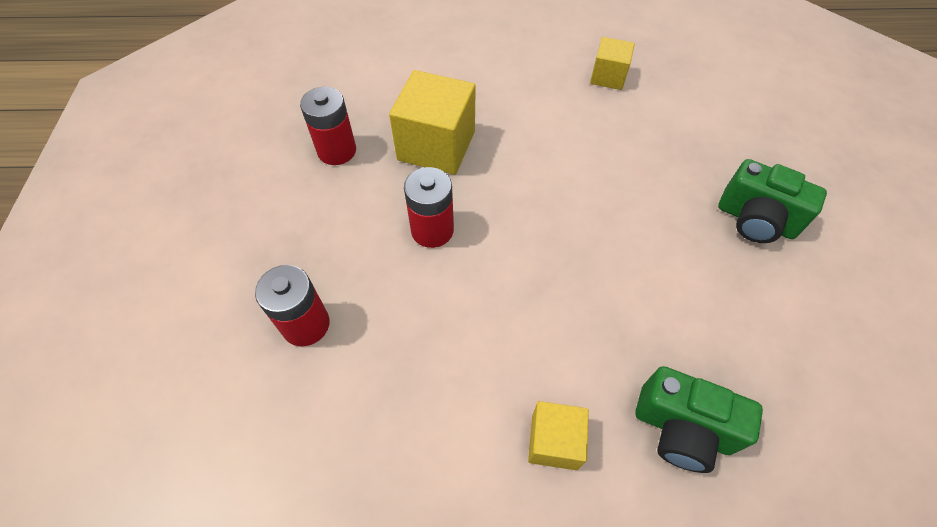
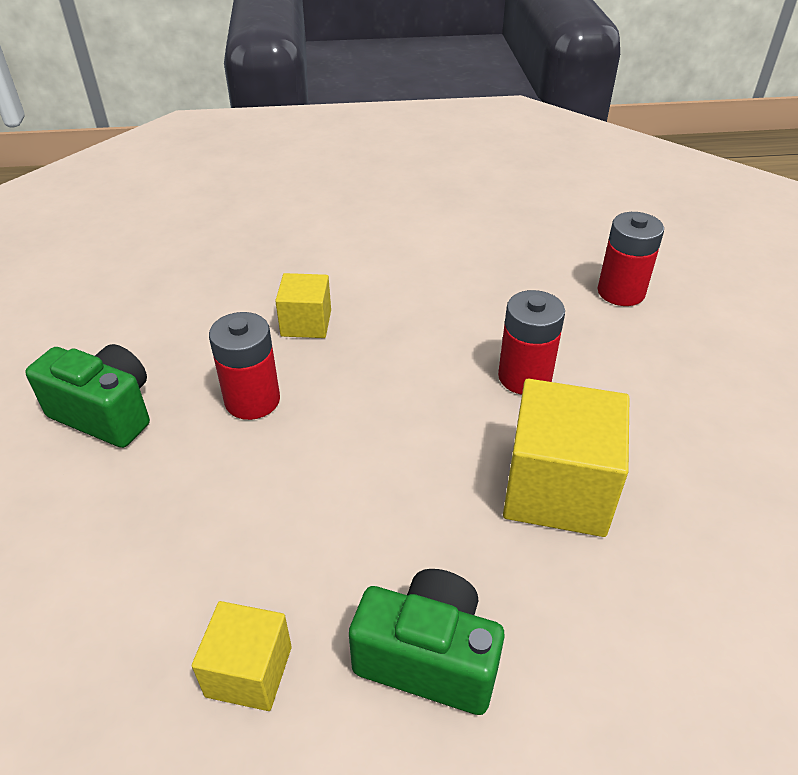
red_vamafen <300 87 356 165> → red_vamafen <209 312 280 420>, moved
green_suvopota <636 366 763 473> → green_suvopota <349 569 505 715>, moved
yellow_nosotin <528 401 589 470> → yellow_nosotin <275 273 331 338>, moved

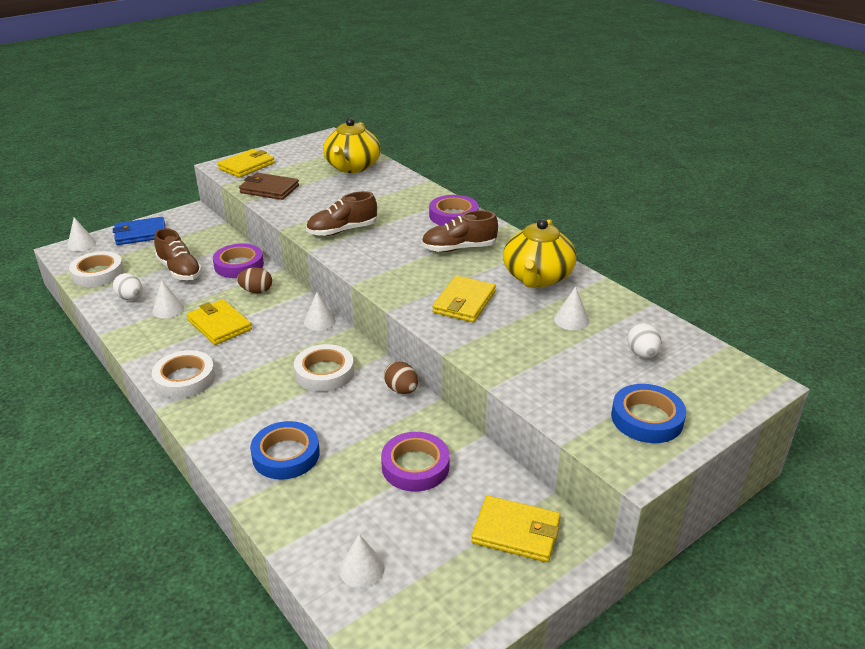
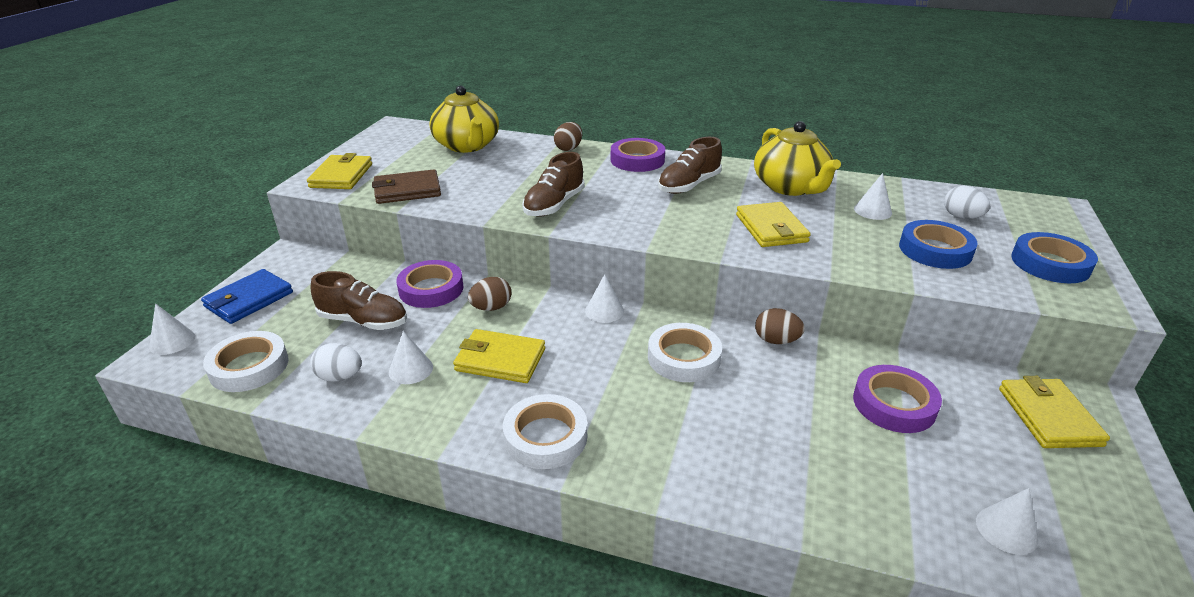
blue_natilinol <250 421 320 480> → blue_natilinol <899 220 978 269>, moved
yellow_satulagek <471 495 561 562> → yellow_satulagek <999 376 1110 448>, 75 degrees counterclockwise
- → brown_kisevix <554 122 582 151>

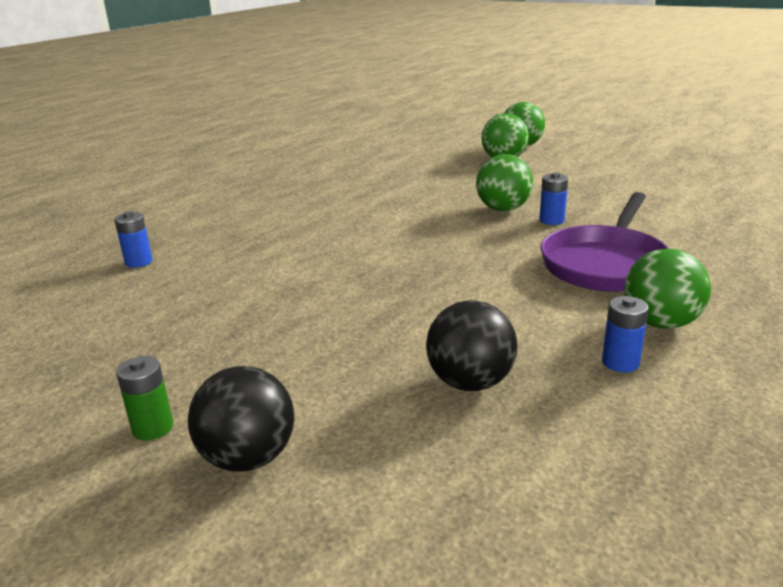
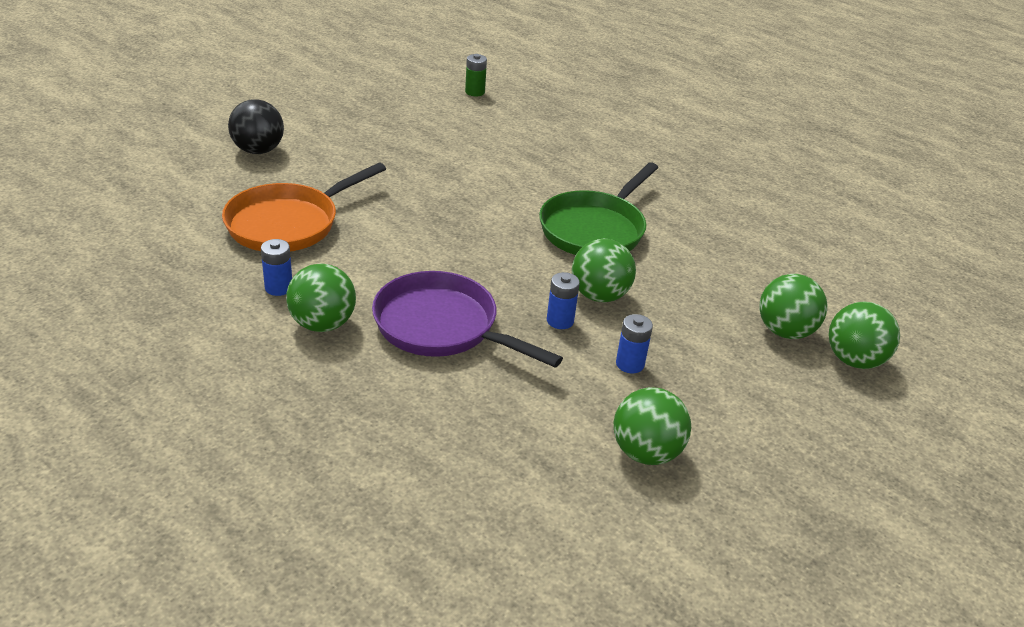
blue_vamafen <114 211 153 268> → blue_vamafen <616 314 653 373>, moved
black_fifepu <426 300 517 391> → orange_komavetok <222 163 386 252>
green_vamafen <116 356 173 440> → green_vamafen <465 54 487 96>, moved
- → green_komavetok <539 162 658 255>
- → green_fifepu <614 387 691 465>

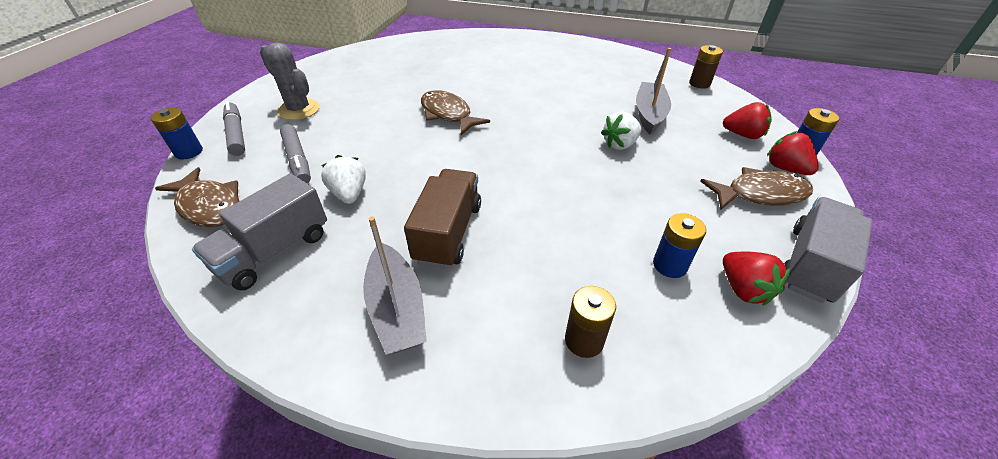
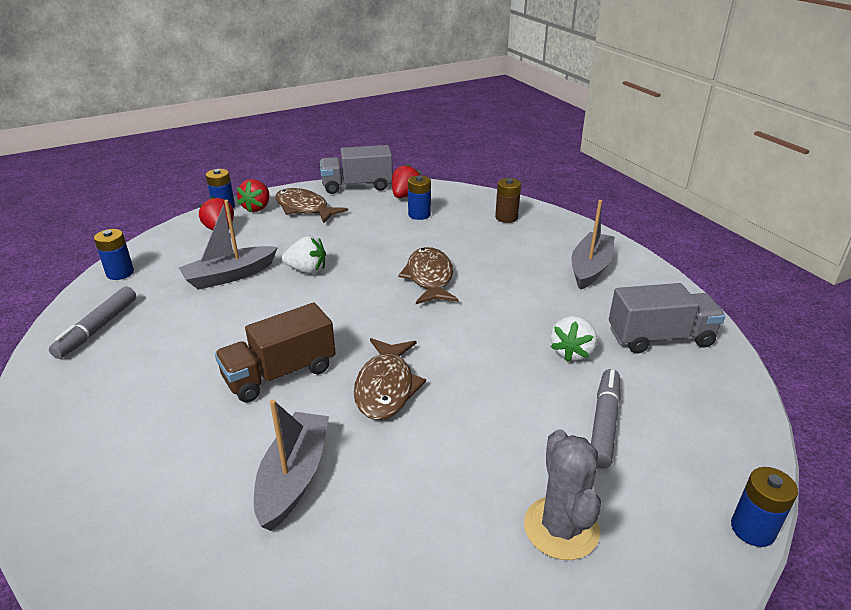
brown_vamafen <689 45 723 88> → blue_vamafen <94 229 134 280>
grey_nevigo <223 101 245 156> → grey_nevigo <49 287 136 359>, moved
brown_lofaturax <155 167 239 227> → brown_lofaturax <398 247 459 304>, moved
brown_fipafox <404 169 481 269> → brown_fipafox <215 303 336 403>, moved
- → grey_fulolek <254 400 329 531>

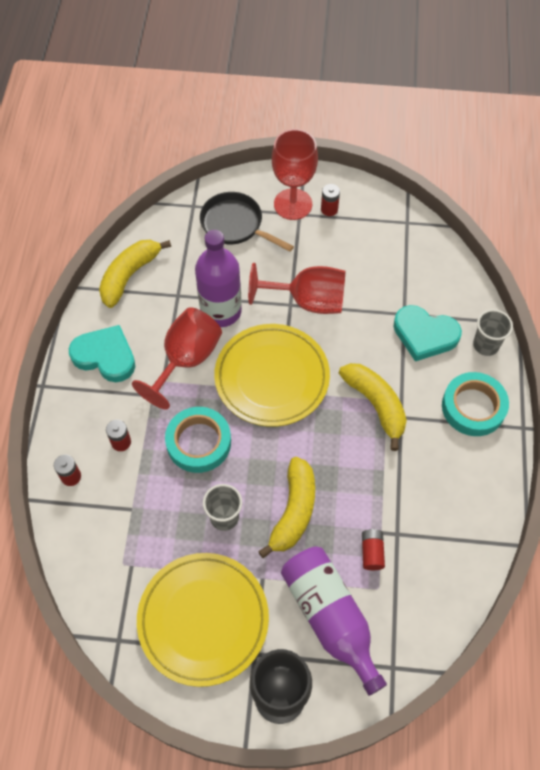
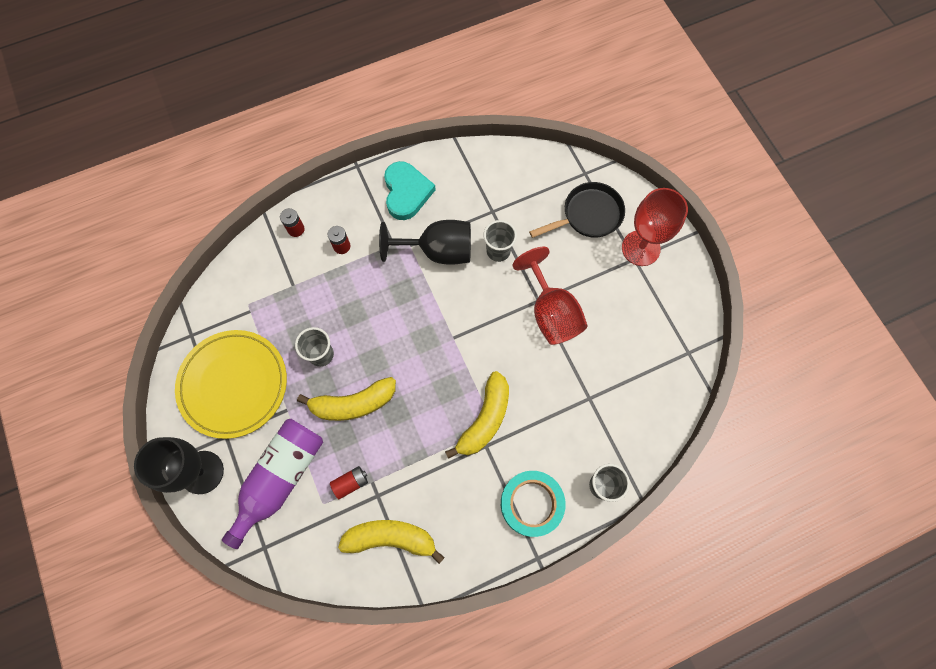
red_vamafen <321 184 340 216> → -
black_komavetok <200 192 294 252> → black_komavetok <529 182 625 238>, 60 degrees clockwise
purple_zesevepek <195 230 242 327> → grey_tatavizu <484 220 517 262>
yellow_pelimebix <99 240 171 308> → yellow_pelimebix <338 520 445 564>, moved
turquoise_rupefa <393 305 462 361> → -
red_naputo <132 307 222 409> → black_naputo <379 220 471 265>
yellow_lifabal <214 324 330 427> → -
turquoise_natilinol <165 407 231 473> → -

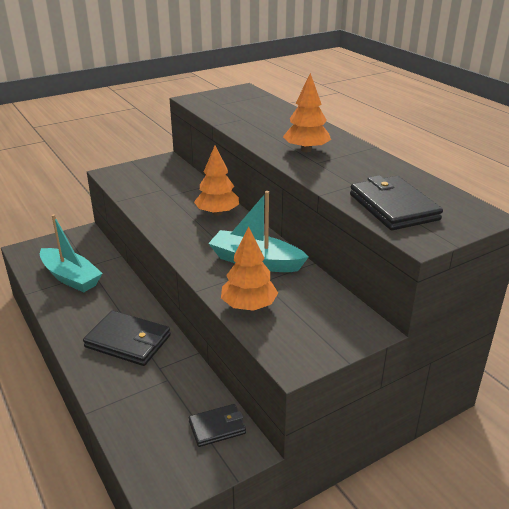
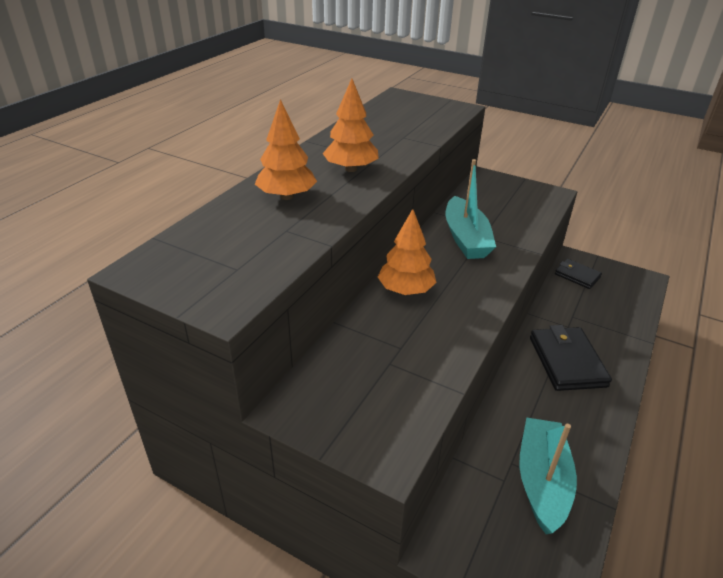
black_satulagek <350 175 443 231> → -
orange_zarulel <221 226 278 311> → orange_zarulel <255 99 317 200>, moved

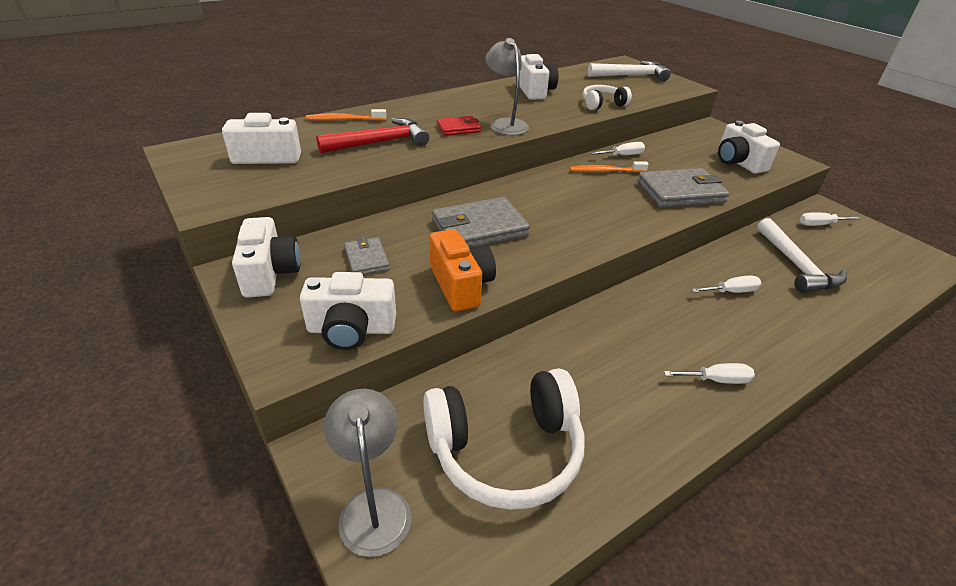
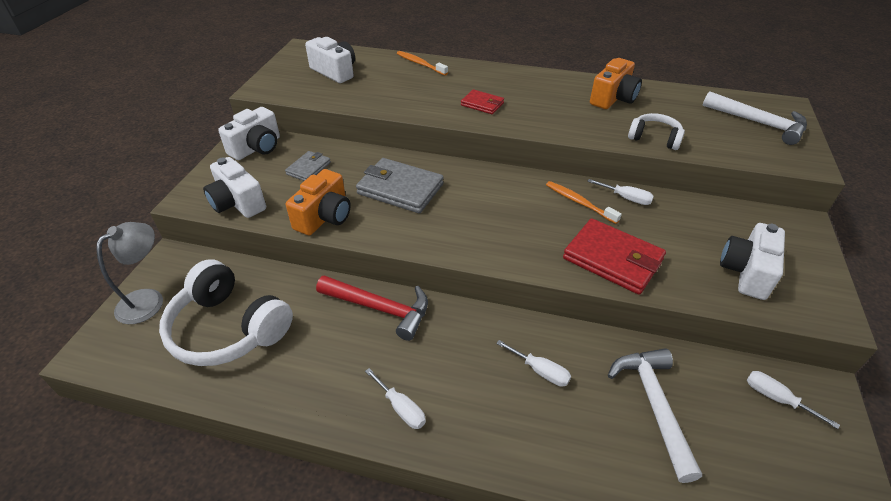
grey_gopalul <485 38 529 135> → -
white_suvopota <519 54 558 100> → orange_suvopota <590 58 642 109>
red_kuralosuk <316 118 429 153> → red_kuralosuk <316 275 428 341>, moved
grey_satulagek <637 168 730 208> → red_satulagek <563 218 666 295>
white_kuralosuk <757 218 847 293> → white_kuralosuk <608 348 702 483>, 135 degrees clockwise

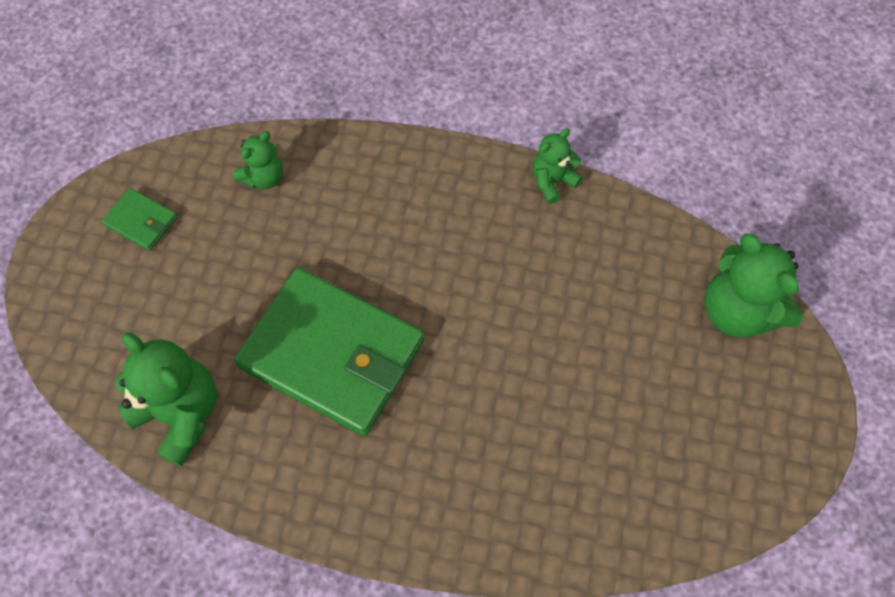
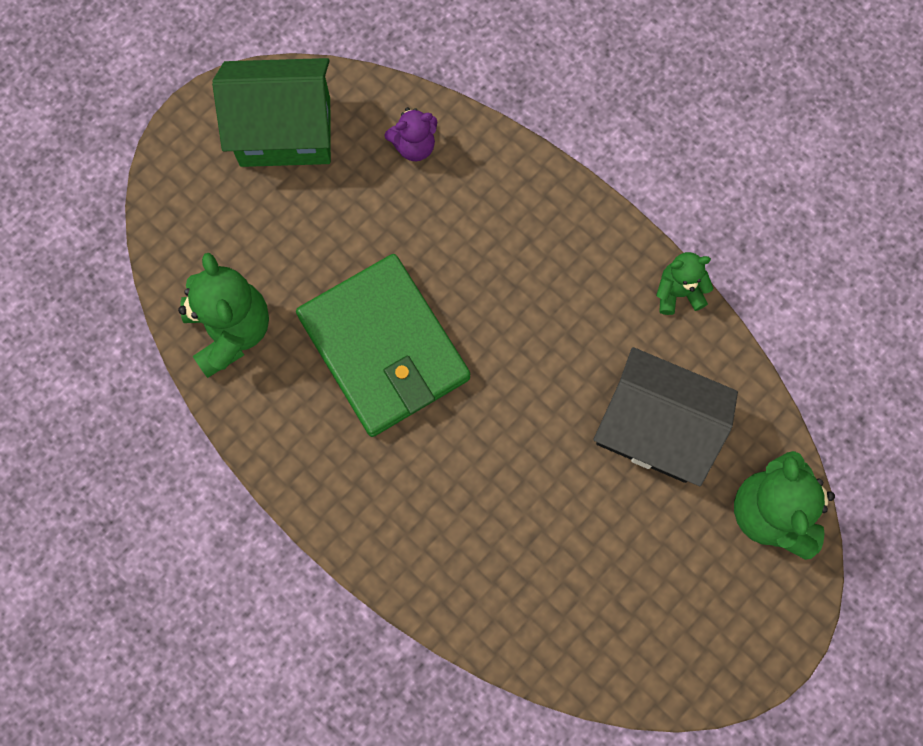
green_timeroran <233 131 283 189> → purple_timeroran <384 107 437 161>
green_satulagek <102 188 177 251> → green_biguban <212 58 331 167>
- → black_biguban <594 347 738 486>

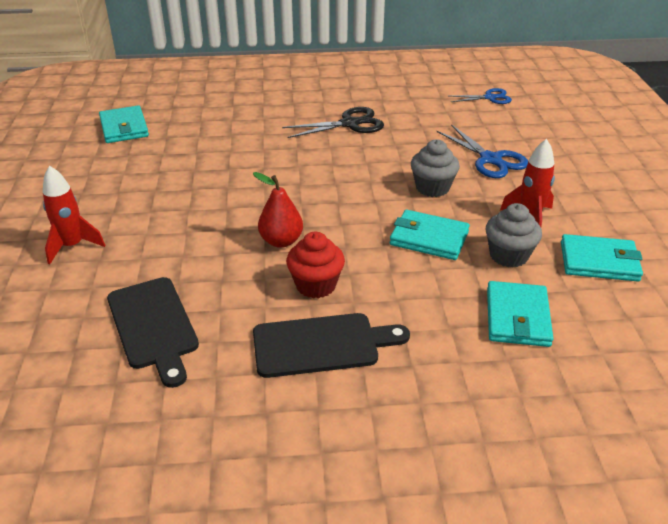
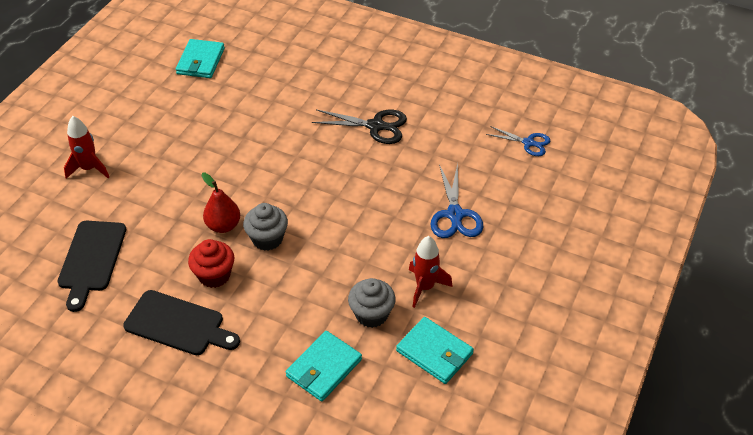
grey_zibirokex <411 139 460 197> → grey_zibirokex <243 203 288 251>, moved
turquoise_satulagek <390 210 470 260> → -

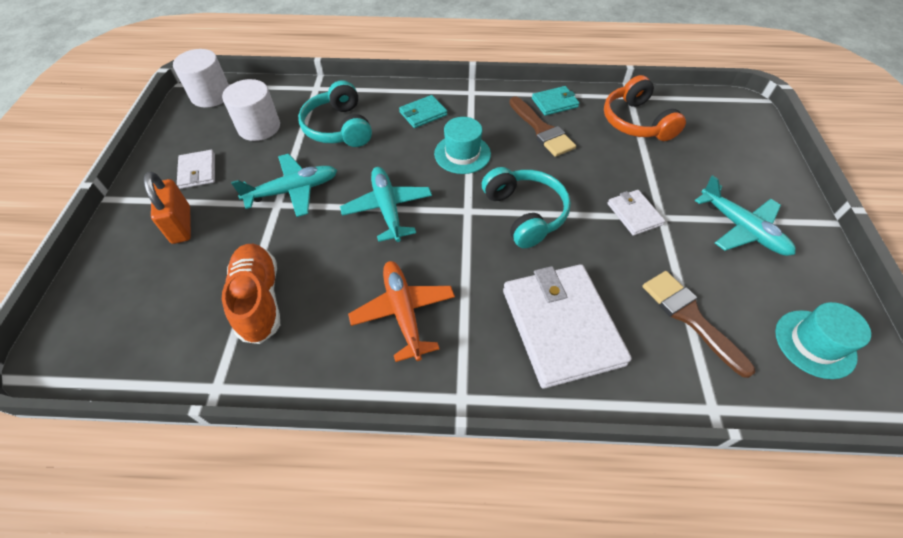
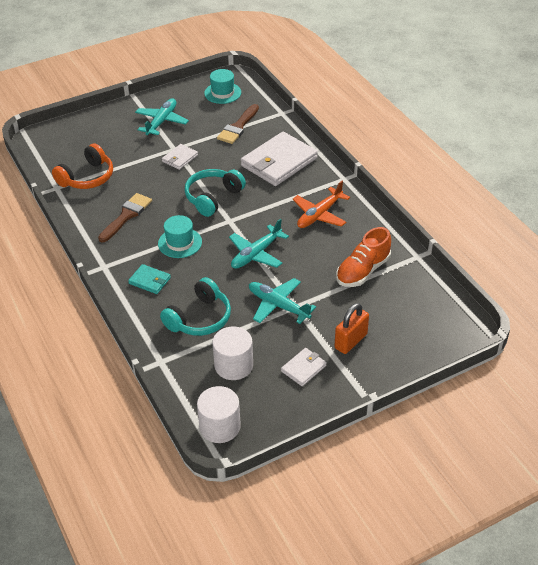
turquoise_satulagek <532 86 579 116> → -

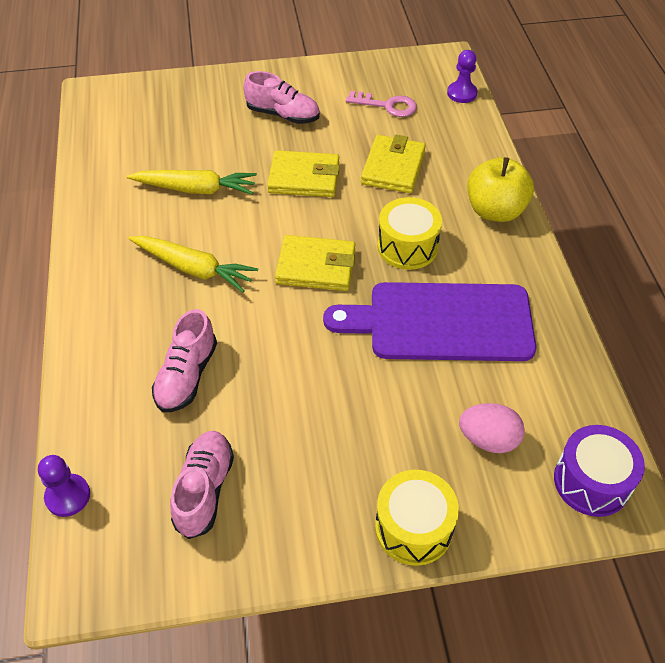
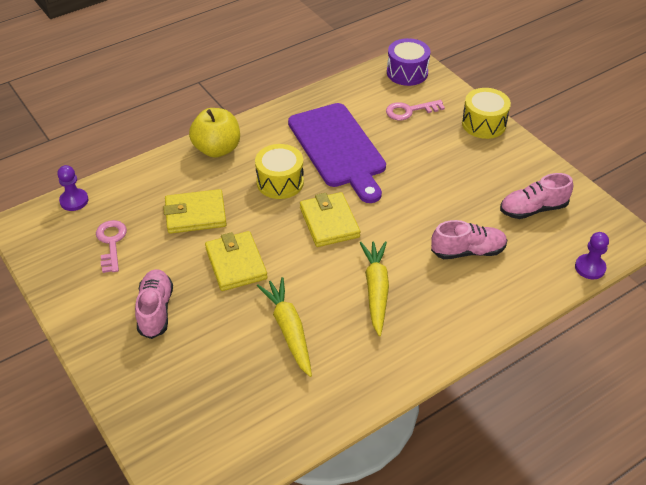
pink_kisevix <459 403 525 453> → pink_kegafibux <386 100 445 120>

